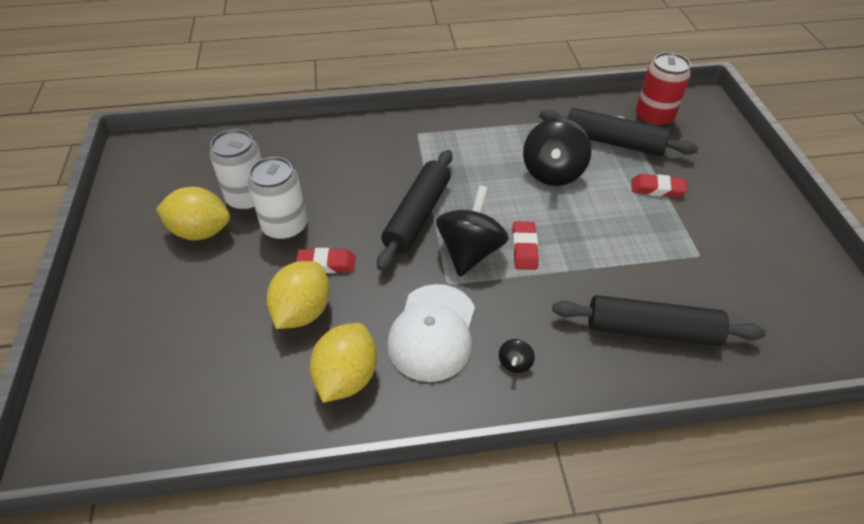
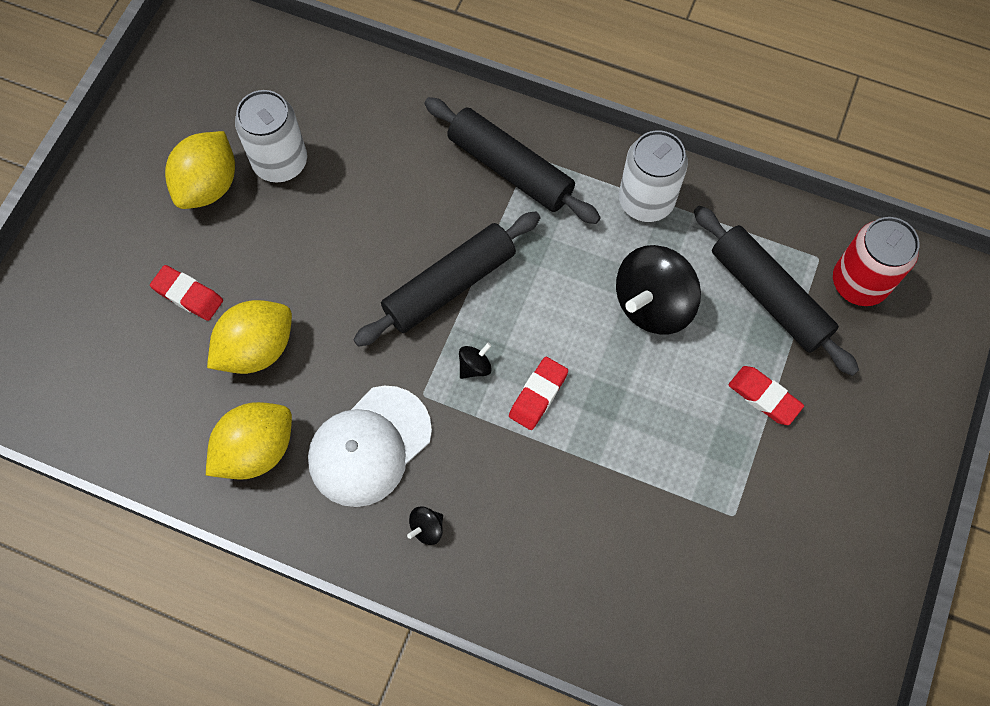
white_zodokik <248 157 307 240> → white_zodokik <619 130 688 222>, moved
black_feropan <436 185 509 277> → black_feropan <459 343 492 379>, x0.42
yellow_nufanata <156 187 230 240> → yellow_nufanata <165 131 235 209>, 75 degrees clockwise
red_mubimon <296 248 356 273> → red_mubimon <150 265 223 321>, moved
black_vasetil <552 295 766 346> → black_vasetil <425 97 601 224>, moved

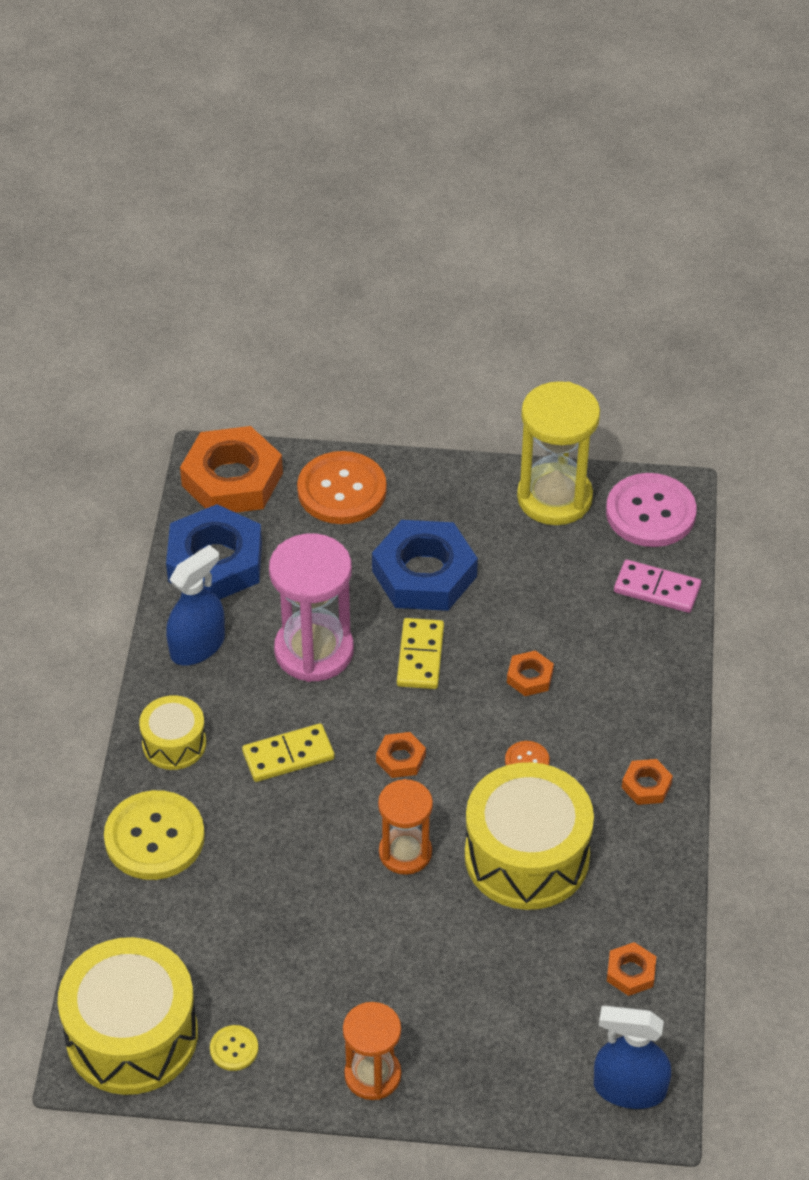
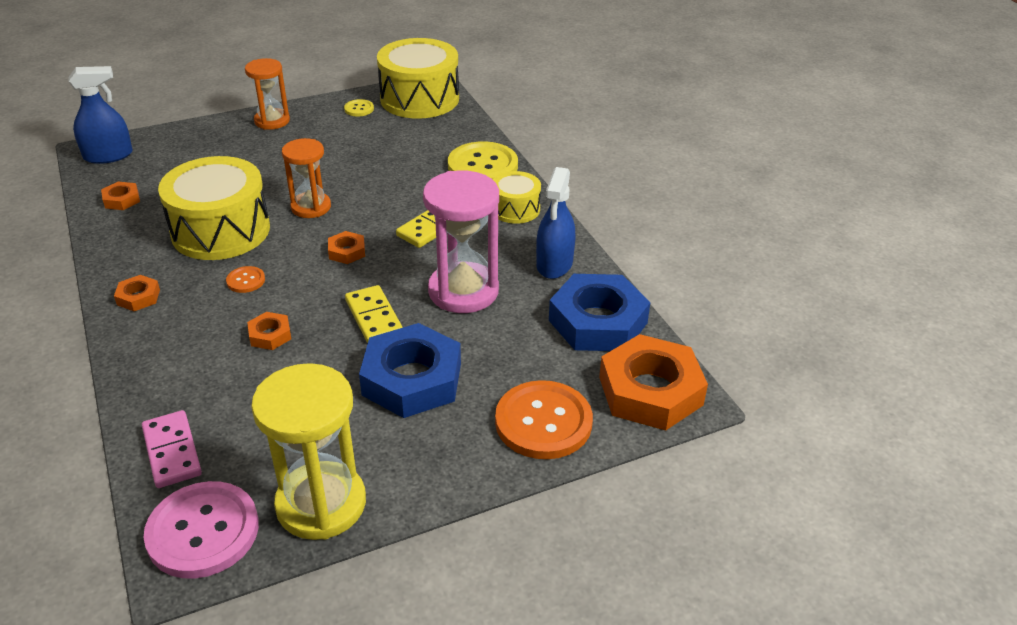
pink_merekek <614 560 701 613> → pink_merekek <142 410 202 488>, 75 degrees clockwise

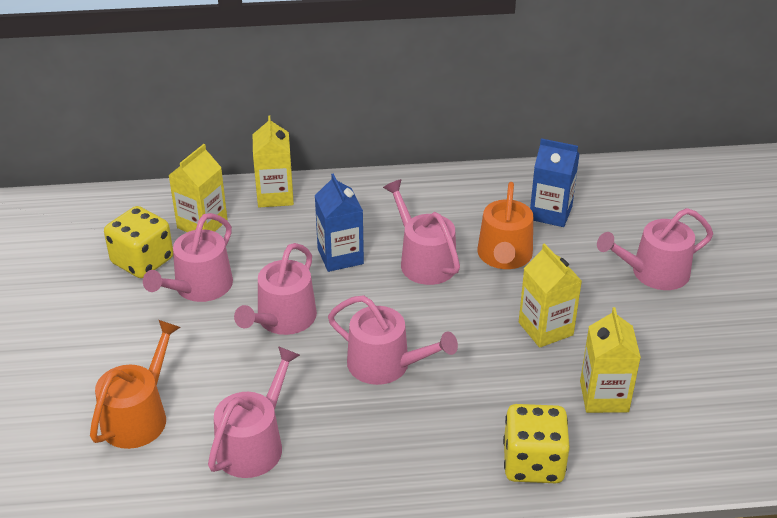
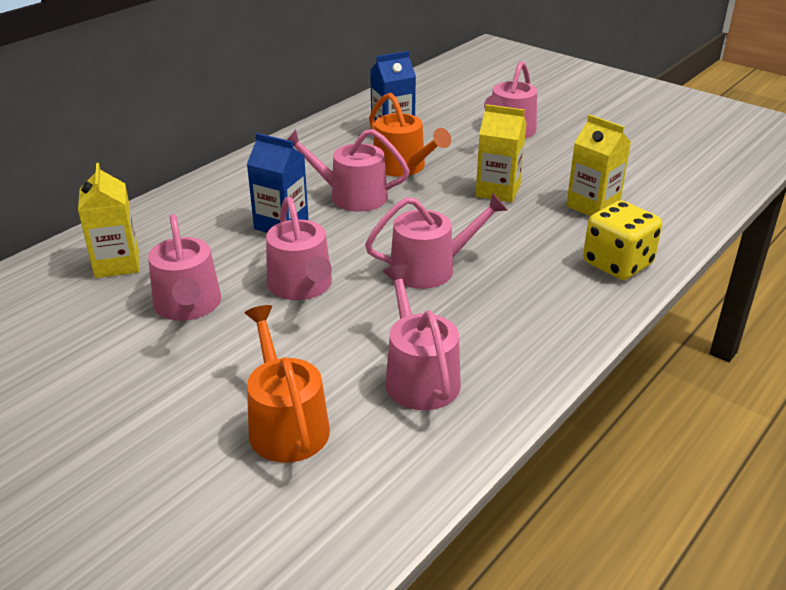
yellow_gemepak <253 115 294 207> → -
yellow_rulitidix <104 206 173 278> → -

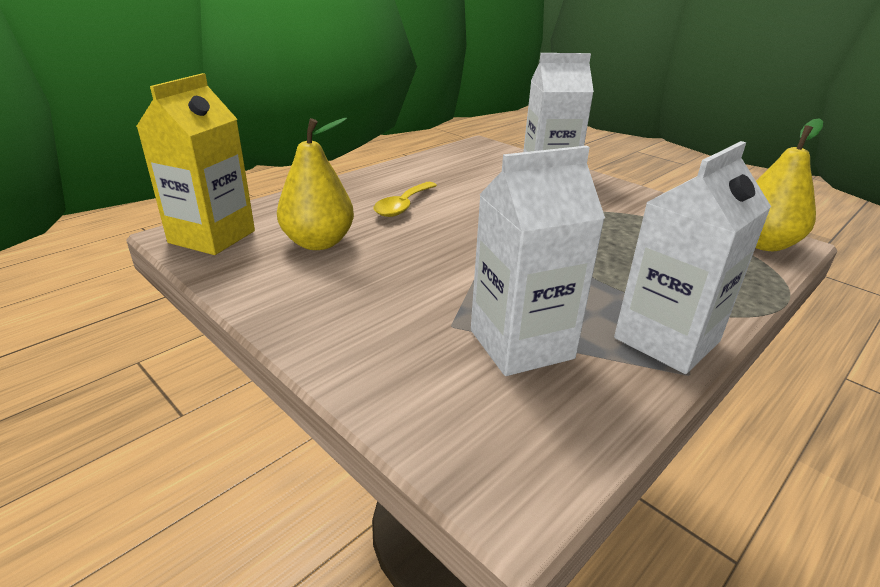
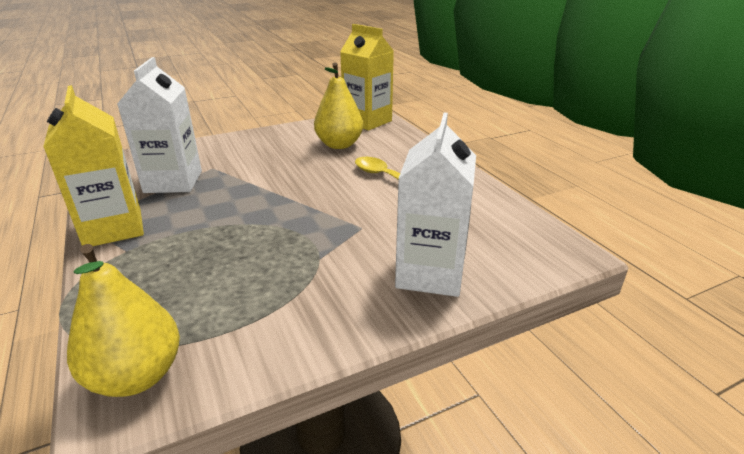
white_gemepak <614 141 771 374> → yellow_gemepak <43 85 144 246>

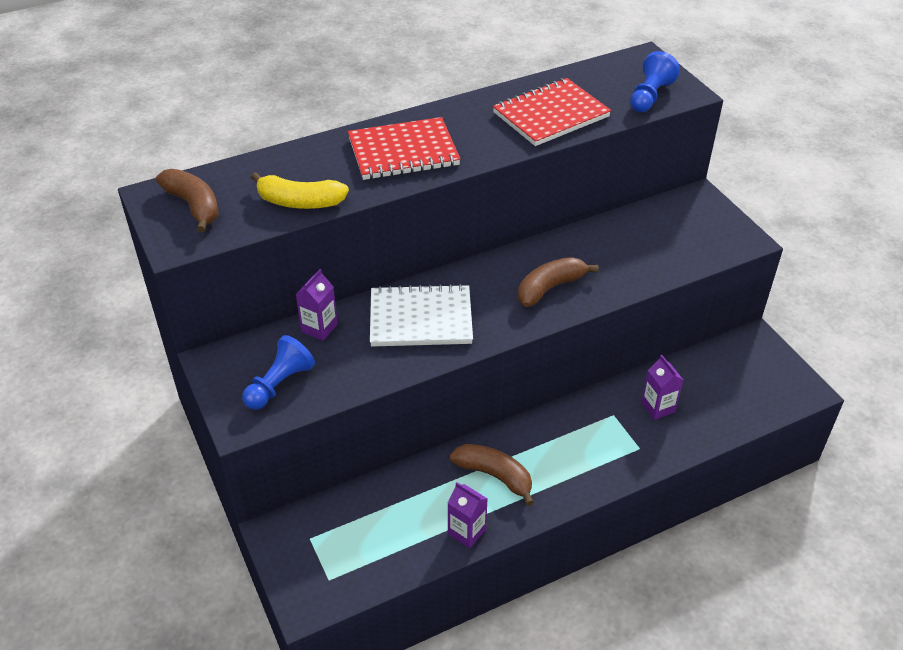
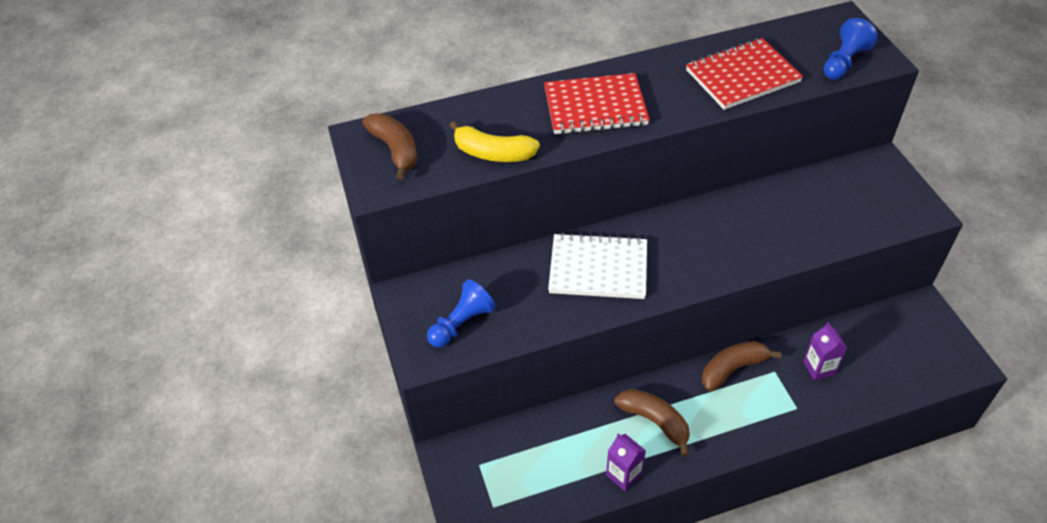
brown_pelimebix <518 257 599 307> → brown_pelimebix <702 341 781 391>, moved
purple_gemepak <295 269 338 341> → -

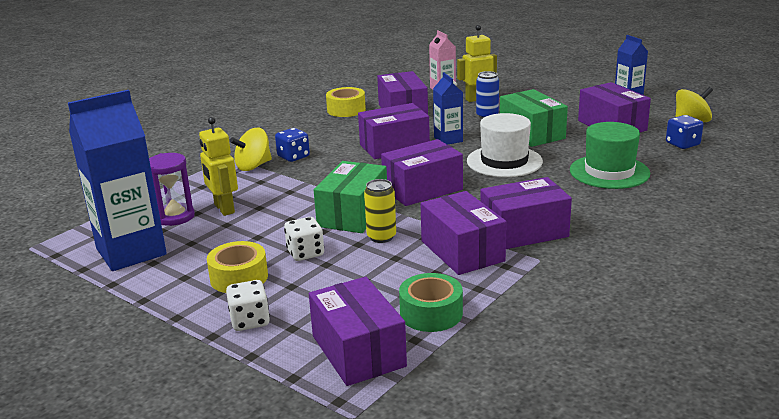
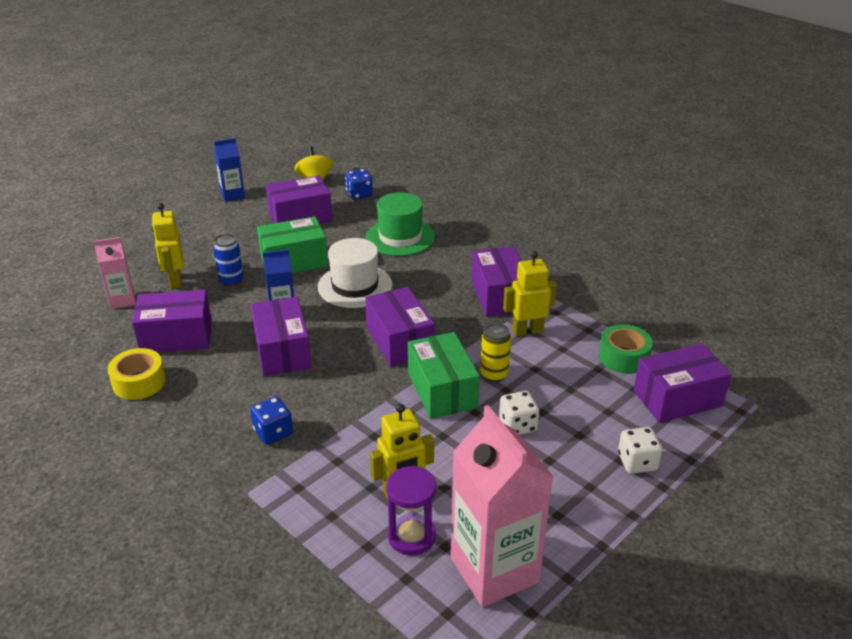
blue_gemepak <68 90 167 271> → pink_gemepak <451 405 554 607>
yellow_feropan <230 128 272 171> → -
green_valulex <314 161 387 233> → green_valulex <408 332 480 419>, 45 degrees clockwise
purple_valulex <420 191 507 275> → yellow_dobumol <503 251 557 337>
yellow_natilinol <207 241 268 293> → -

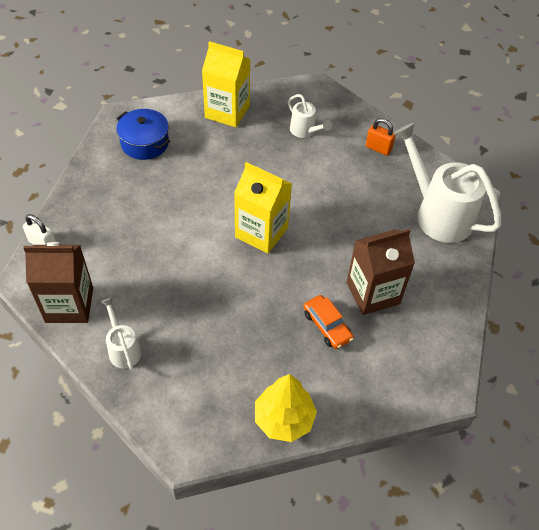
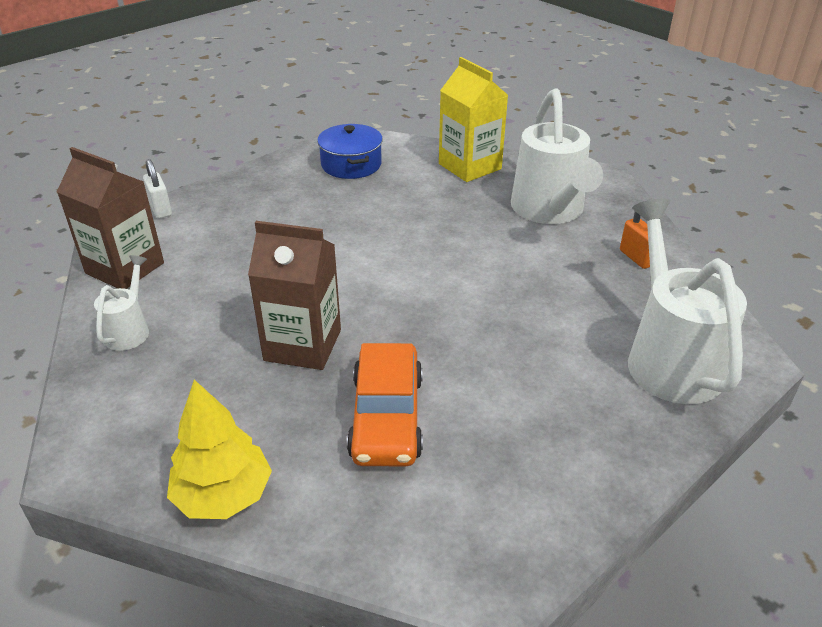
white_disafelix <288 94 332 138> → white_disafelix <511 88 603 224>, x2.03
yellow_gemepak <234 162 292 254> → -
brown_gemepak <347 229 415 315> → brown_gemepak <248 221 341 370>, moved
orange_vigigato <303 295 354 349> → orange_vigigato <347 343 423 466>, x1.61

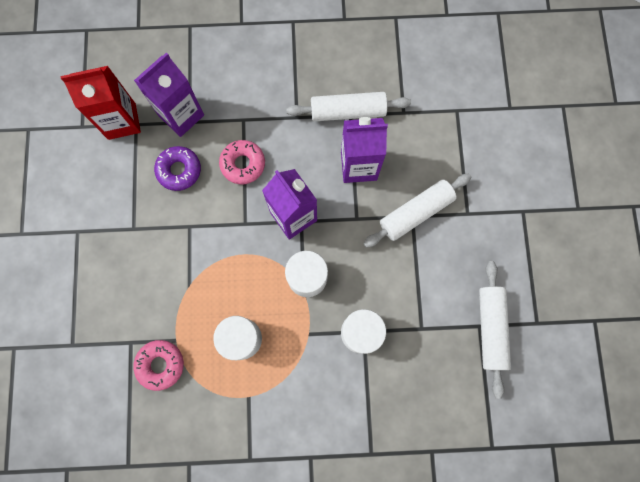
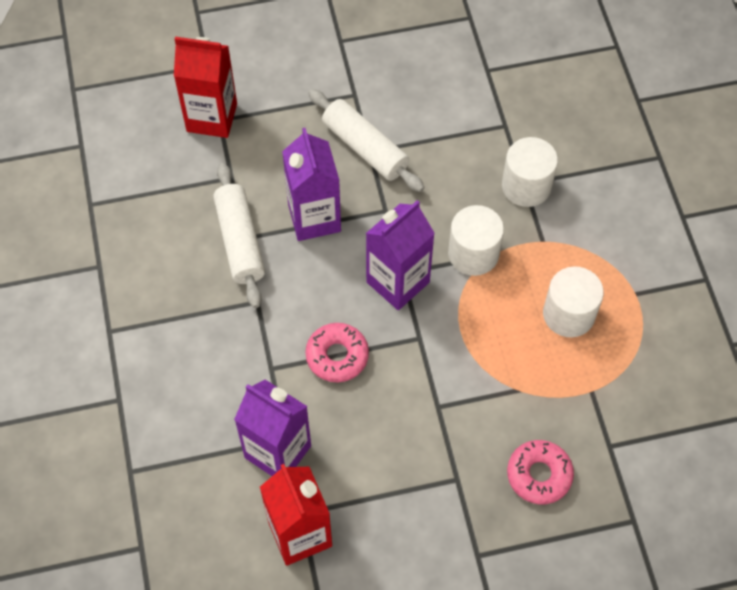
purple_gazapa <154 146 201 191> → -
white_vasetil <479 261 511 399> → -
pink_gazapa <133 340 184 391> → pink_gazapa <507 440 574 504>, moved
- → red_gemepak <174 37 237 138>

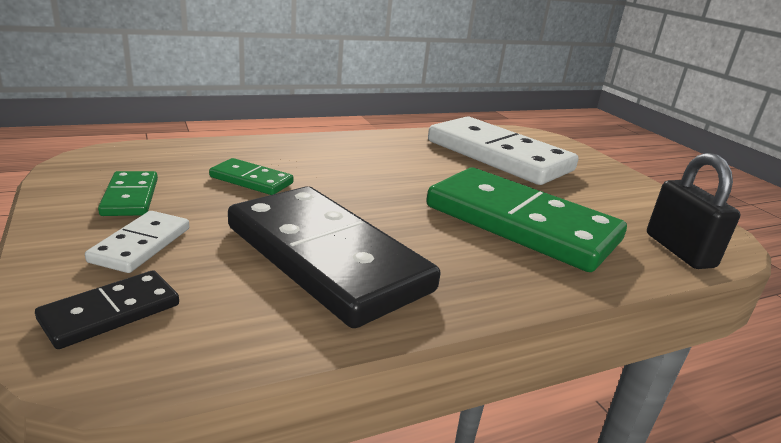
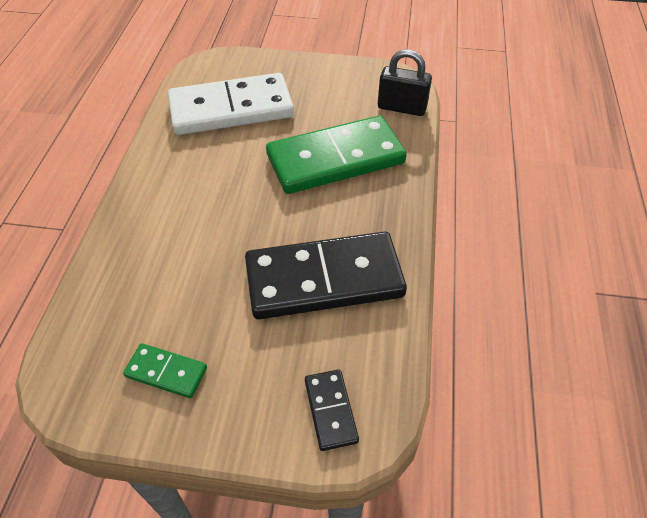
green_merekek <209 158 294 195> → -
white_merekek <85 211 189 273> → -

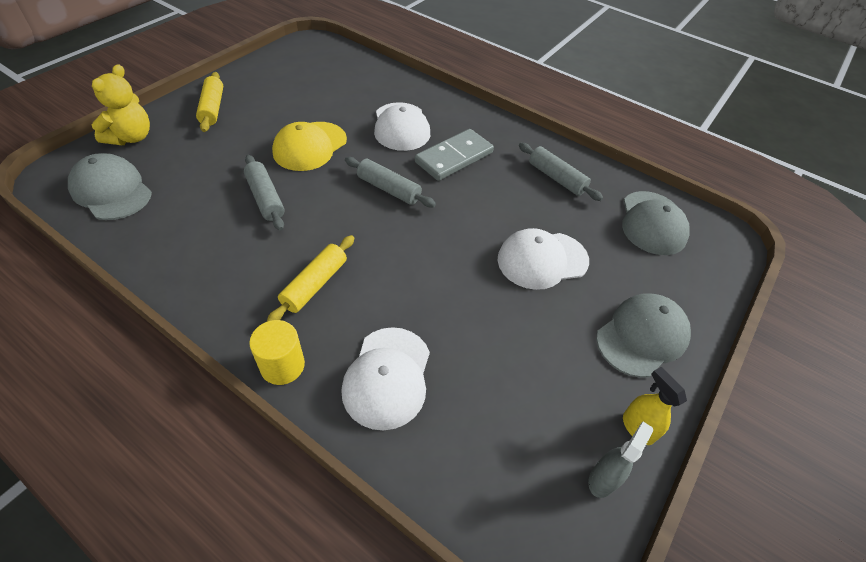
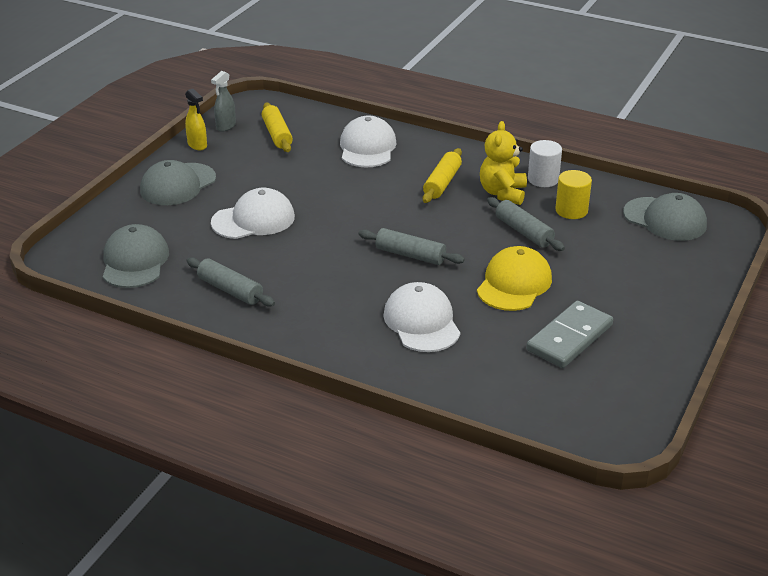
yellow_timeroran <92 64 150 145> → yellow_timeroran <480 121 527 205>, moved
yellow_vasetil <196 72 223 132> → yellow_vasetil <262 103 293 152>, moved
grey_merekek <415 129 494 181> → grey_merekek <526 301 613 368>, moved
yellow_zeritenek <249 320 305 385> → yellow_zeritenek <555 170 592 219>, moved
- → white_zeritenek <528 140 562 187>

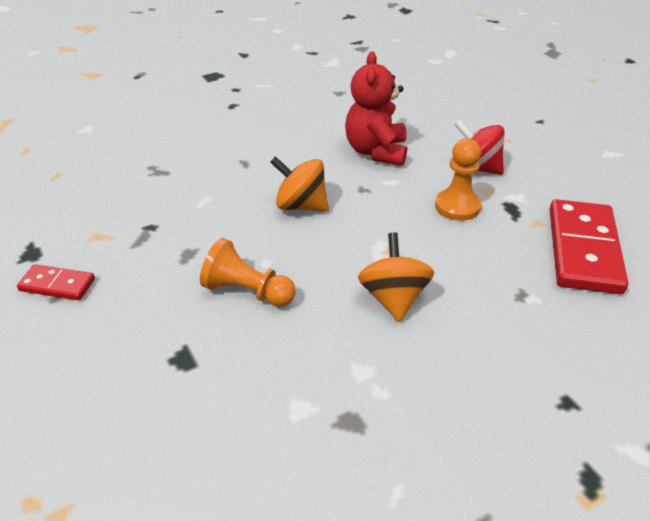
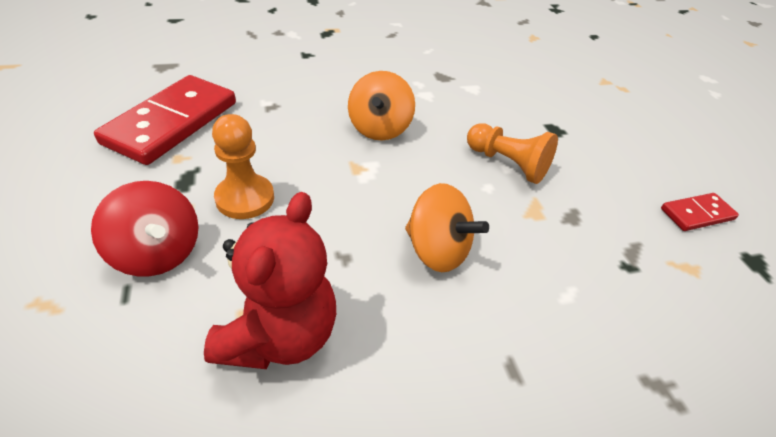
red_merekek <17 264 95 300> → red_merekek <661 193 739 231>, 45 degrees counterclockwise

